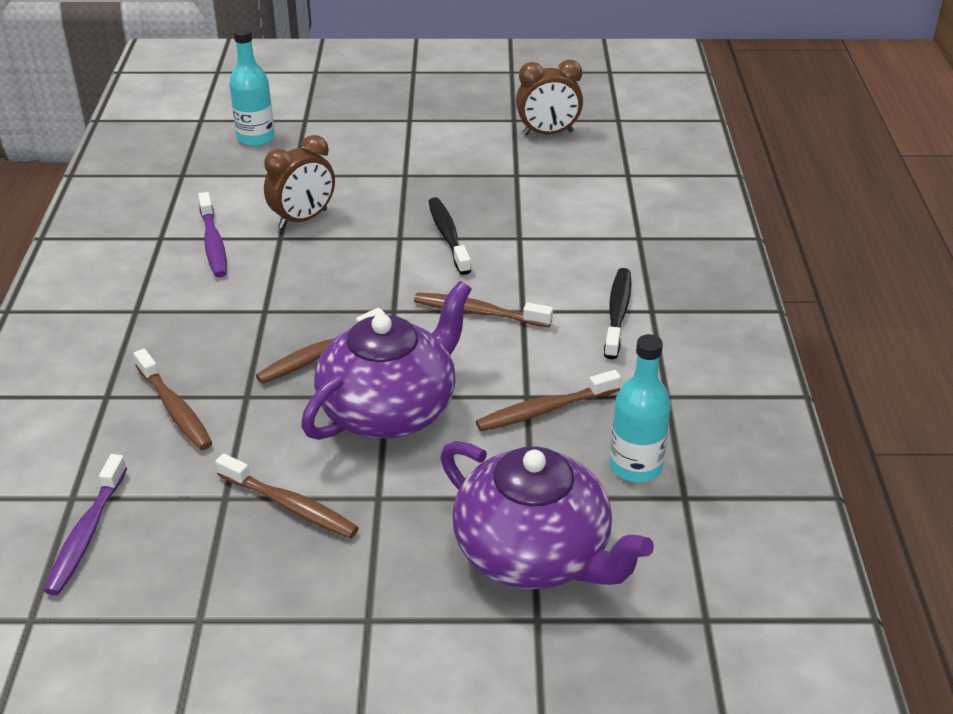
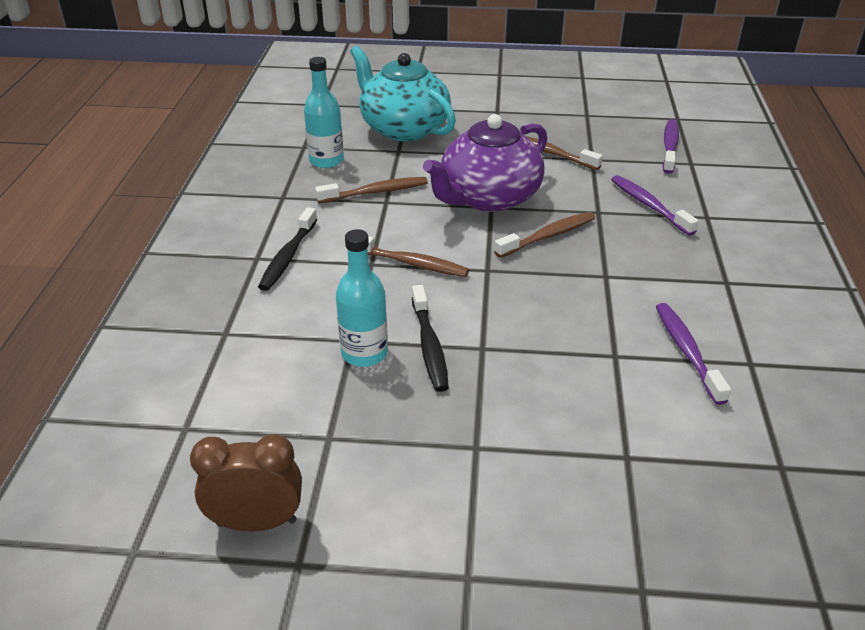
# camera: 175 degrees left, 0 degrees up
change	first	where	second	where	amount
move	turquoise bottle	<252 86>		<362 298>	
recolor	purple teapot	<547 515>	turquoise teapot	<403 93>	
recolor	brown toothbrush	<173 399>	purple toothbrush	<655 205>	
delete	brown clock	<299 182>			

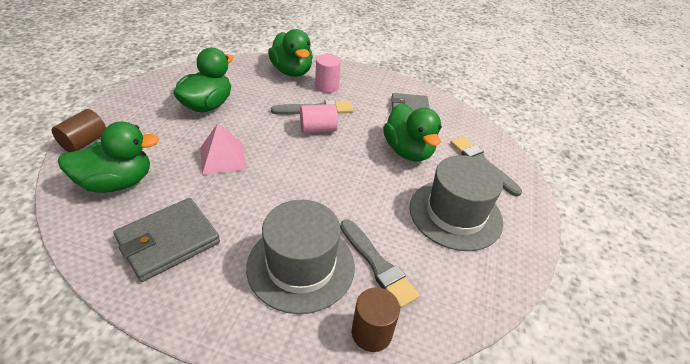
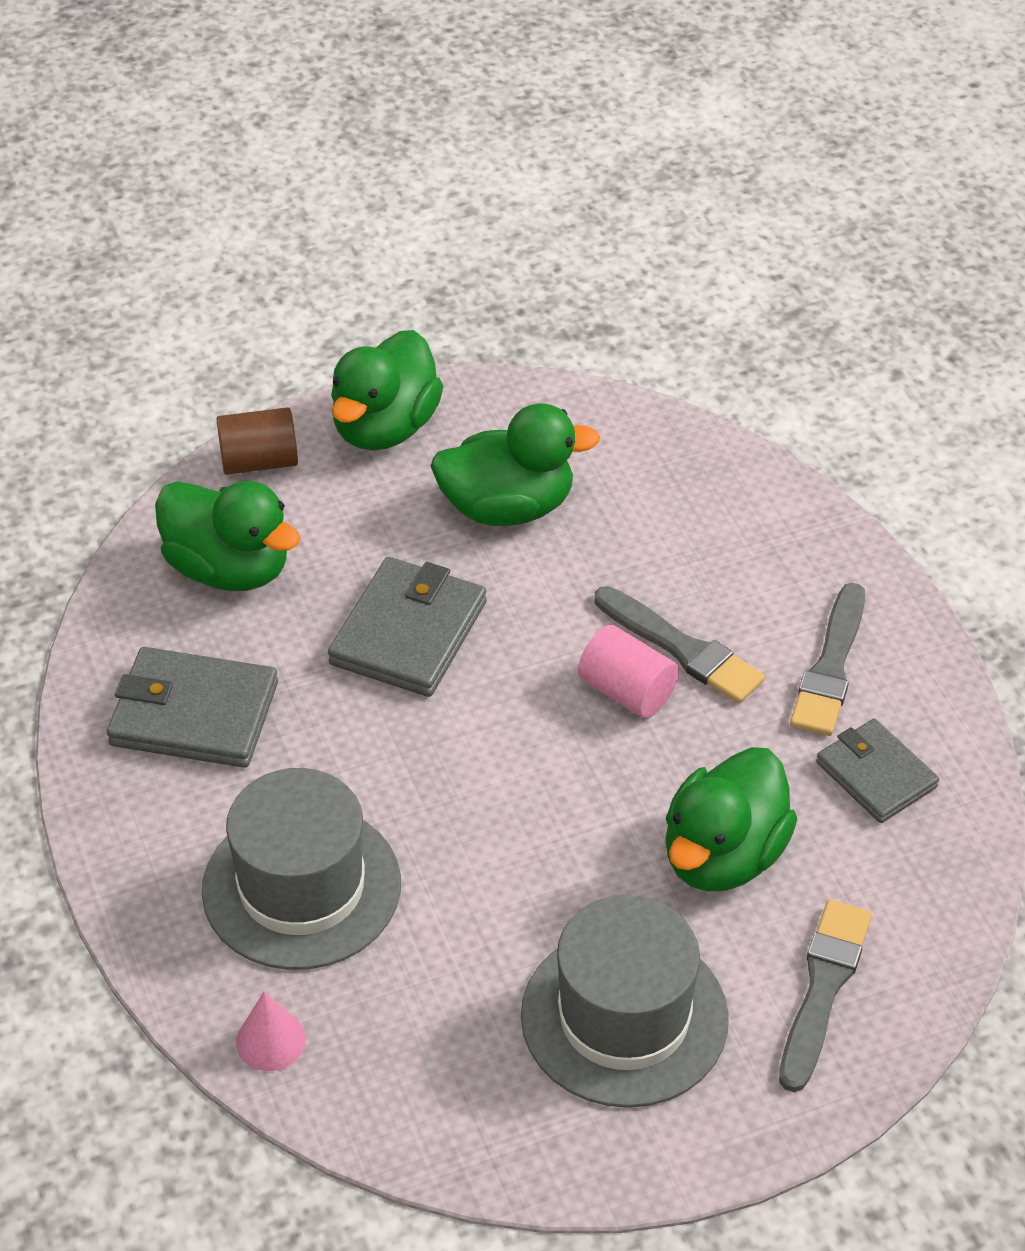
# camera: 55 degrees right, 5 degrees up
change	first	where	second	where	amount
replace	brown cylinder	<376 319>	pink cone	<271 1031>	
replace	pink pyramid	<224 149>	grey wallet	<407 627>	
move	green duck	<290 53>		<387 390>	
move	grey brush	<380 263>		<827 659>	
delete	pink cylinder	<328 73>			

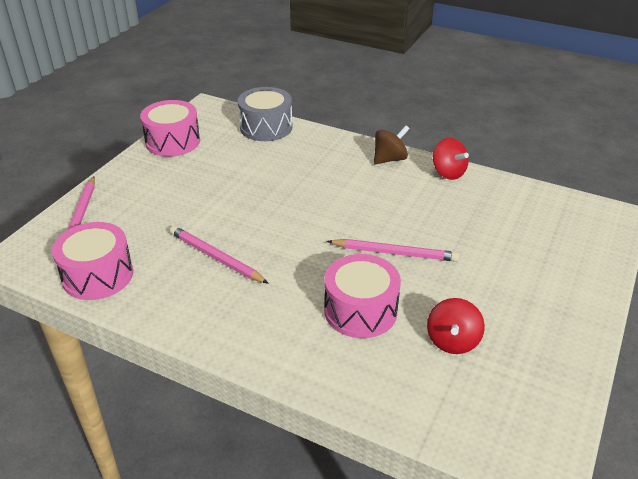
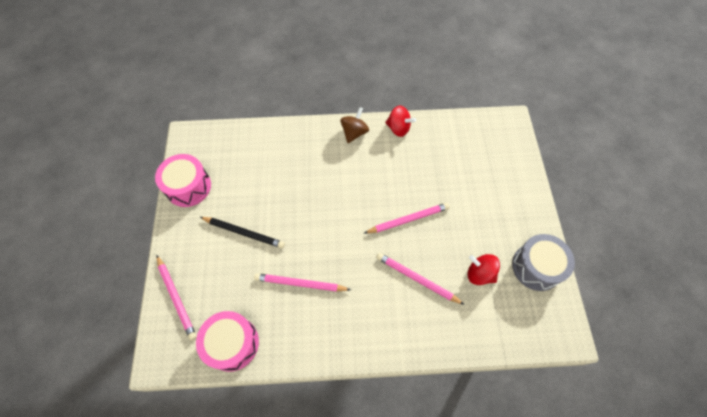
# camera: 30 degrees left, 25 degrees up
change	first	where	second	where	amount
insert			black pencil	<242 232>	
replace	pink drum	<362 296>	pink pencil	<420 279>	
rotate	red spinning top	<456 326>		<484 269>	135 degrees clockwise
move	grey drum	<265 114>		<543 262>	

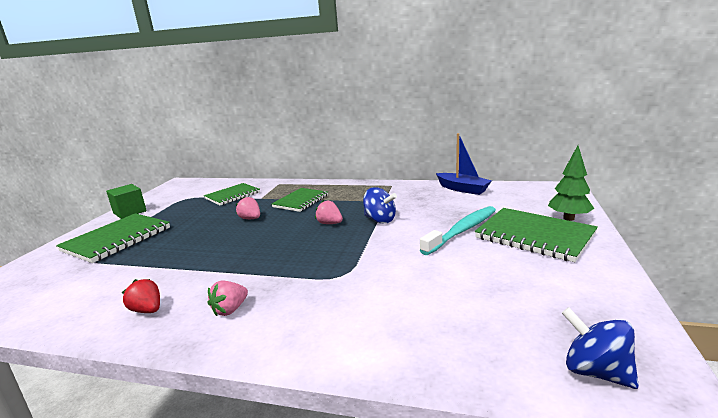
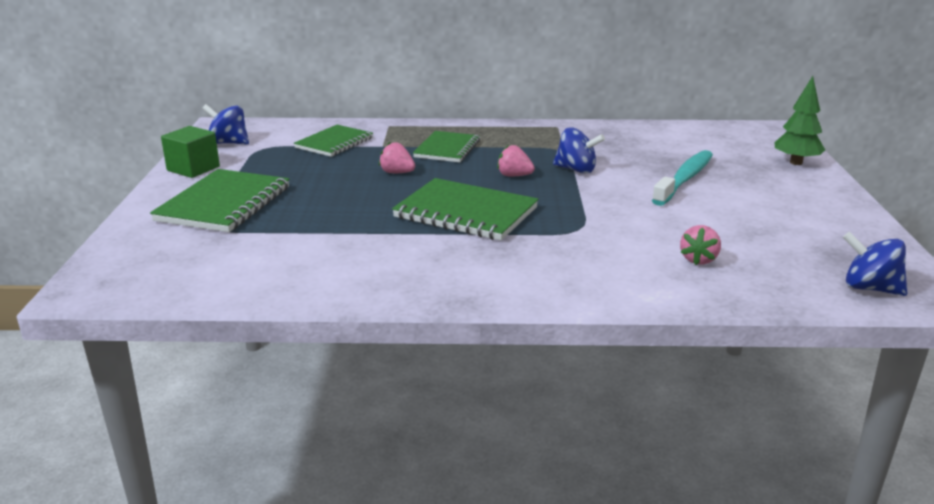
# camera: 15 degrees left, 5 degrees up
change	first	where	second	where	amount
insert			blue spinning top	<225 124>	
move	green notebook	<536 235>		<465 209>	
move	pink strawberry	<228 298>		<700 245>	
delete	red strawberry	<141 296>			
delete	blue boat	<464 164>			

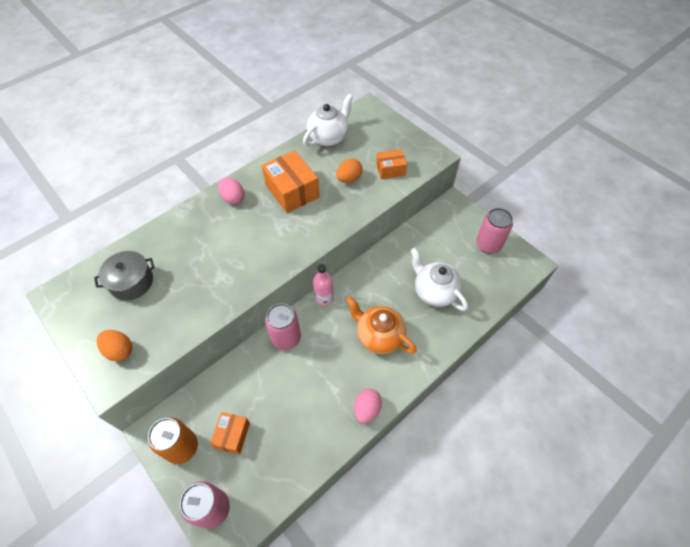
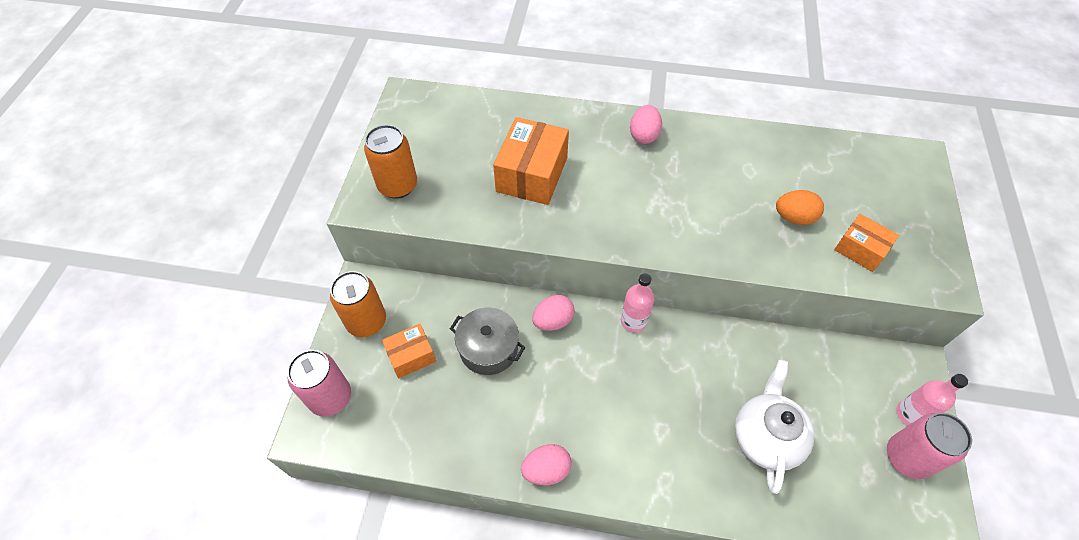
# camera: 50 degrees right, 0 degrees up
change	first	where	second	where	amount
replace	orange egg	<114 345>	orange can	<390 162>	
move	grey pot	<124 275>		<487 341>	
move	orange box	<290 181>		<531 161>	
replace	pink can	<283 326>	pink egg	<553 313>	
insert			pink bottle	<932 400>	
delete	white teapot	<328 120>			
delete	orange teapot	<381 325>			

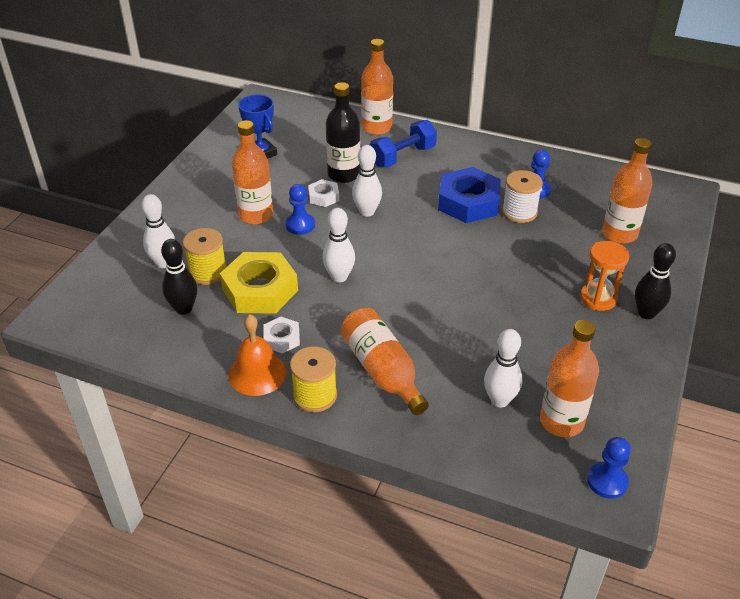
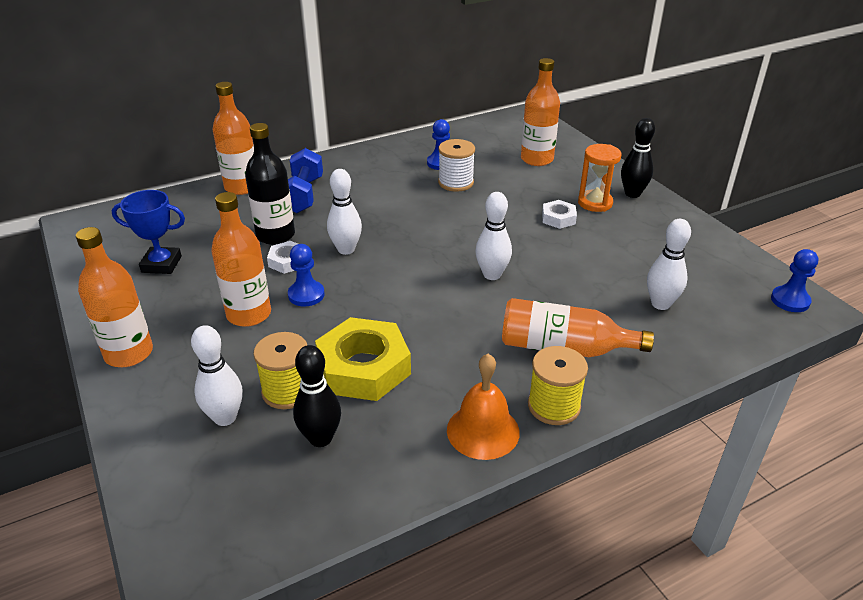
# camera: 50 degrees left, 5 degrees down
change	first	where	second	where	amount
move	orange bottle	<569 378>		<114 297>	
move	white bowling pin	<338 245>		<493 236>	
move	white nut	<281 335>		<559 214>	
delete	blue nut	<469 195>			

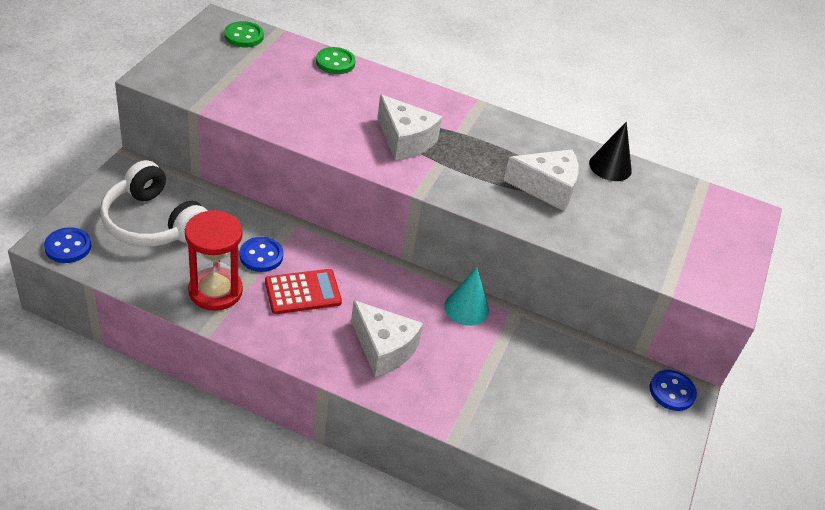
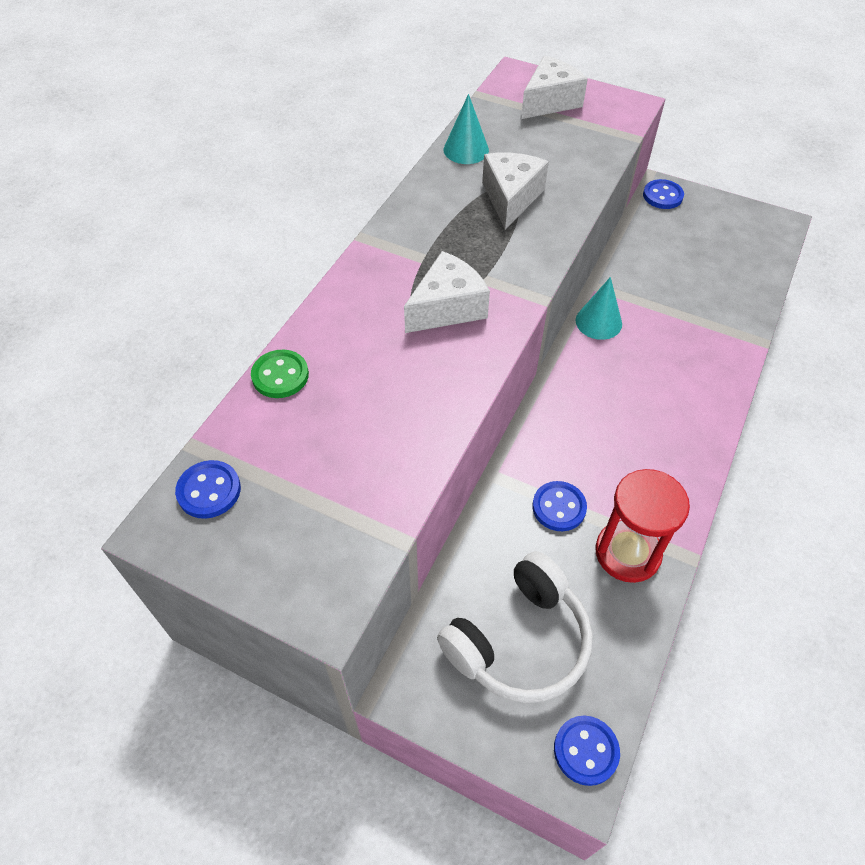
# camera: 80 degrees left, 10 degrees up
change	first	where	second	where	amount
recolor	green button	<244 34>	blue button	<208 489>	
recolor	black cone	<610 151>	turquoise cone	<466 129>	
move	white cheese	<387 338>		<554 87>	
delete	red calculator	<303 291>			

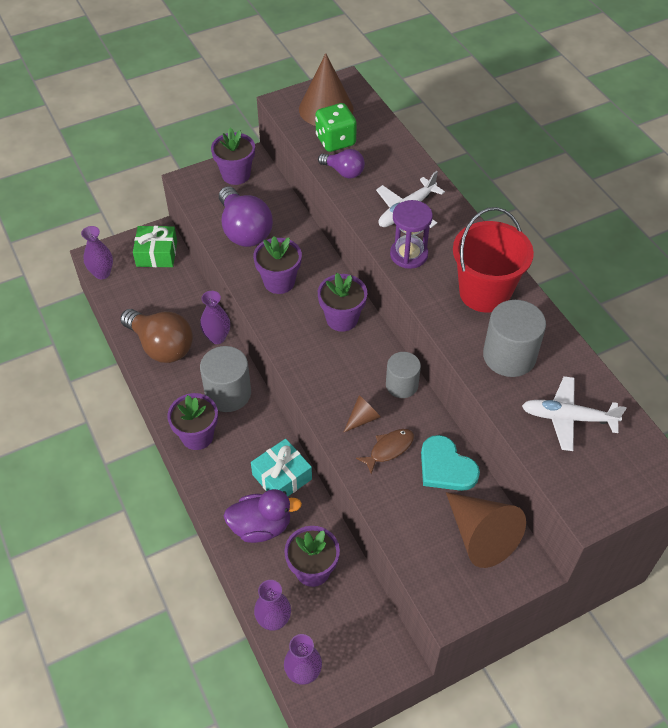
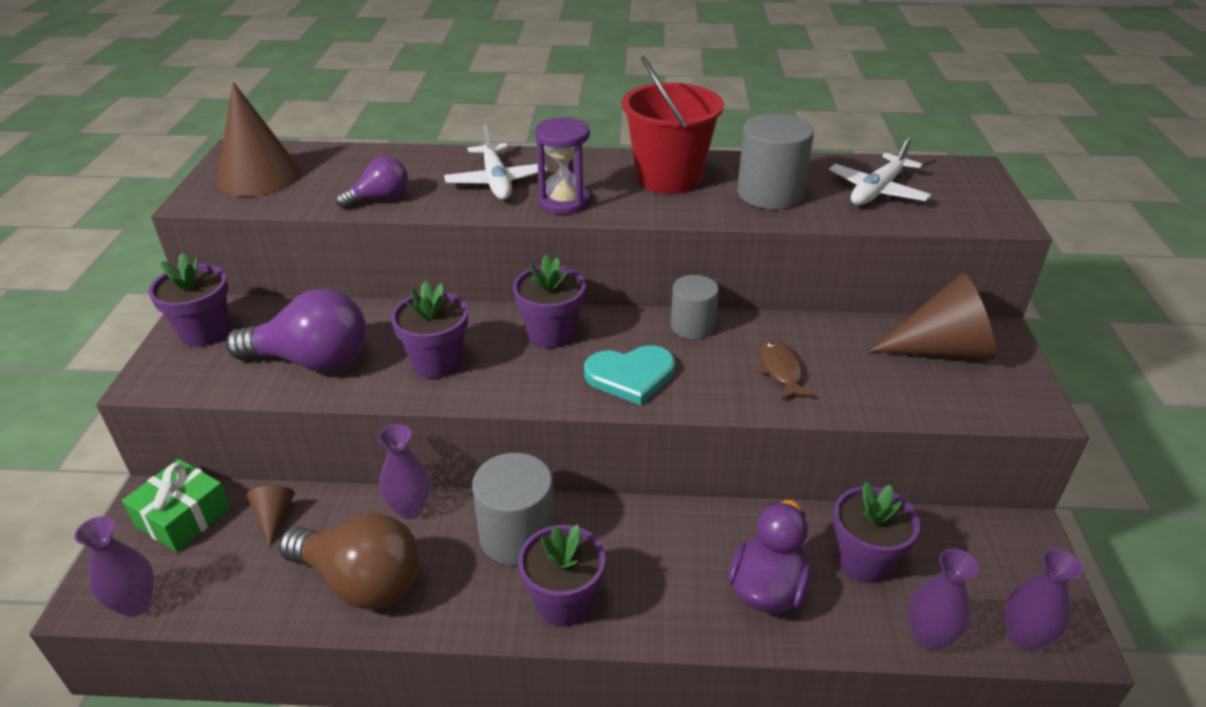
# camera: 60 degrees left, 15 degrees down
change	first	where	second	where	amount
move	brown cone	<362 414>		<271 516>	
rotate	brown light bulb	<156 336>		<349 561>	45 degrees clockwise
move	turquoise heart	<450 463>		<629 375>	
delete	turquoise gift	<281 467>			
delete	green dice	<336 127>			

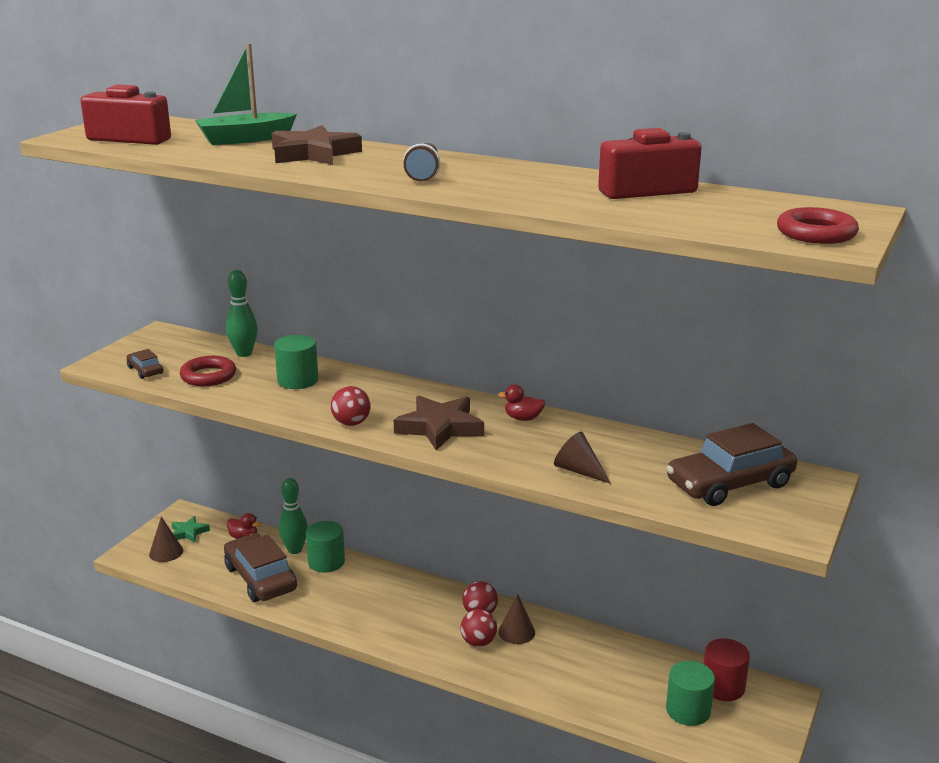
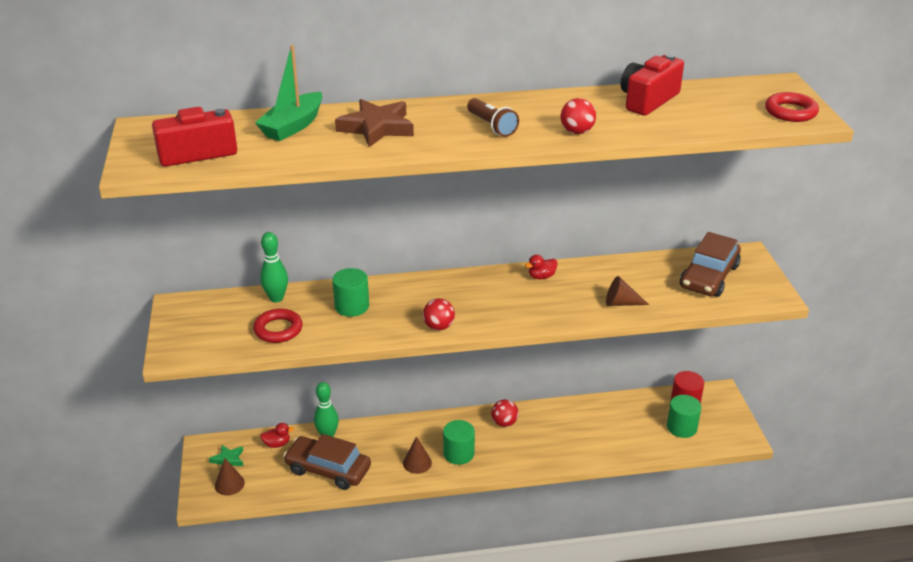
# camera: 35 degrees left, 10 degrees up
change	first	where	second	where	amount
move	brown cone	<516 619>		<417 455>	
move	green cylinder	<325 547>		<459 442>	
move	red ball	<478 628>		<578 116>	
delete	brown car	<144 364>			
delete	brown star	<439 423>			

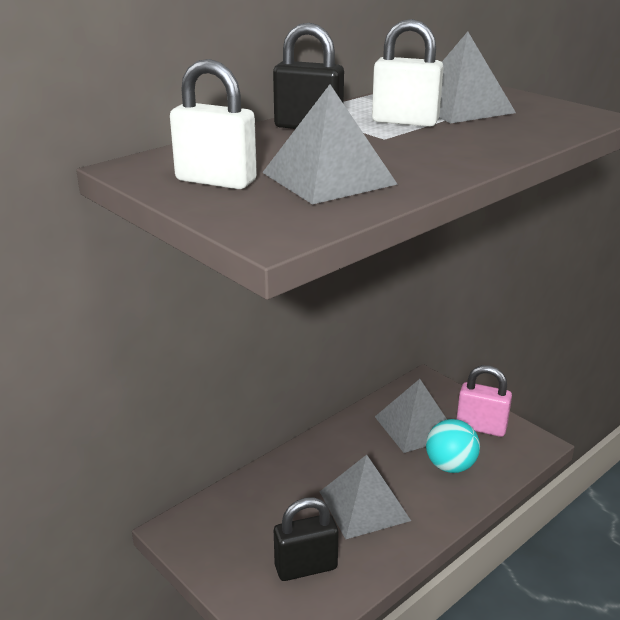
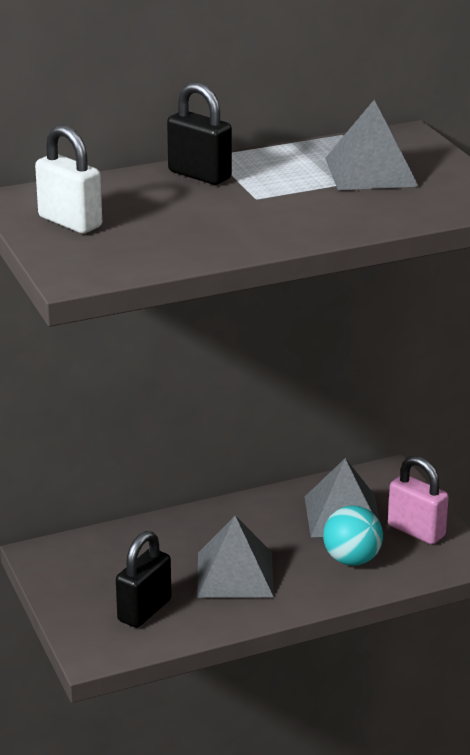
# camera: 20 degrees right, 0 degrees up
change	first	where	second	where	amount
rotate	black padlock	<306 539>		<143 579>	60 degrees counterclockwise
delete	grey pyramid	<330 145>			
delete	white padlock	<408 73>			

